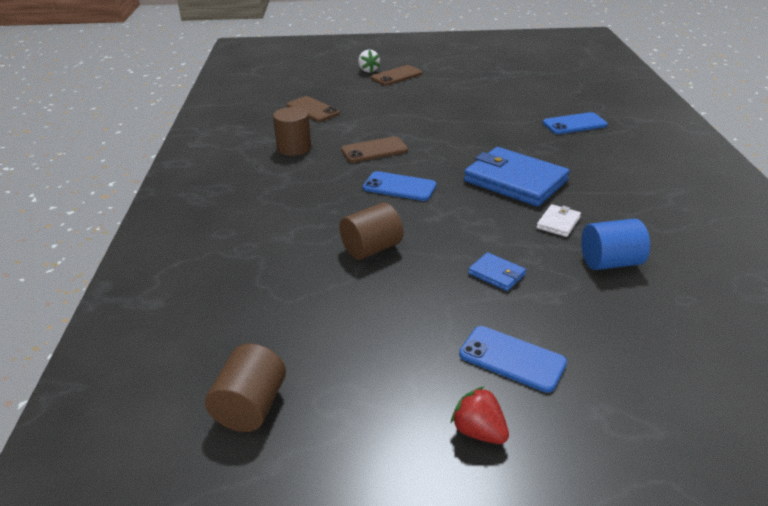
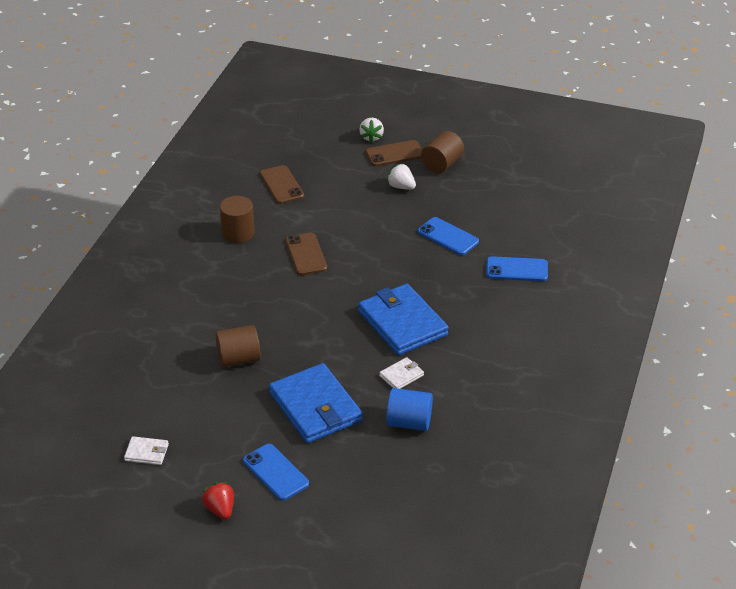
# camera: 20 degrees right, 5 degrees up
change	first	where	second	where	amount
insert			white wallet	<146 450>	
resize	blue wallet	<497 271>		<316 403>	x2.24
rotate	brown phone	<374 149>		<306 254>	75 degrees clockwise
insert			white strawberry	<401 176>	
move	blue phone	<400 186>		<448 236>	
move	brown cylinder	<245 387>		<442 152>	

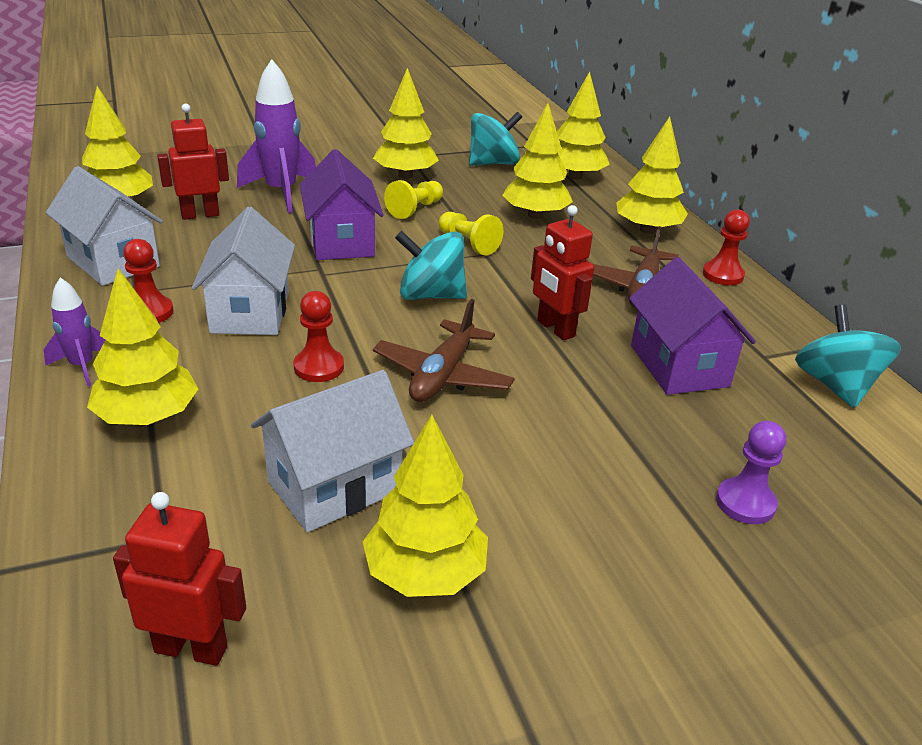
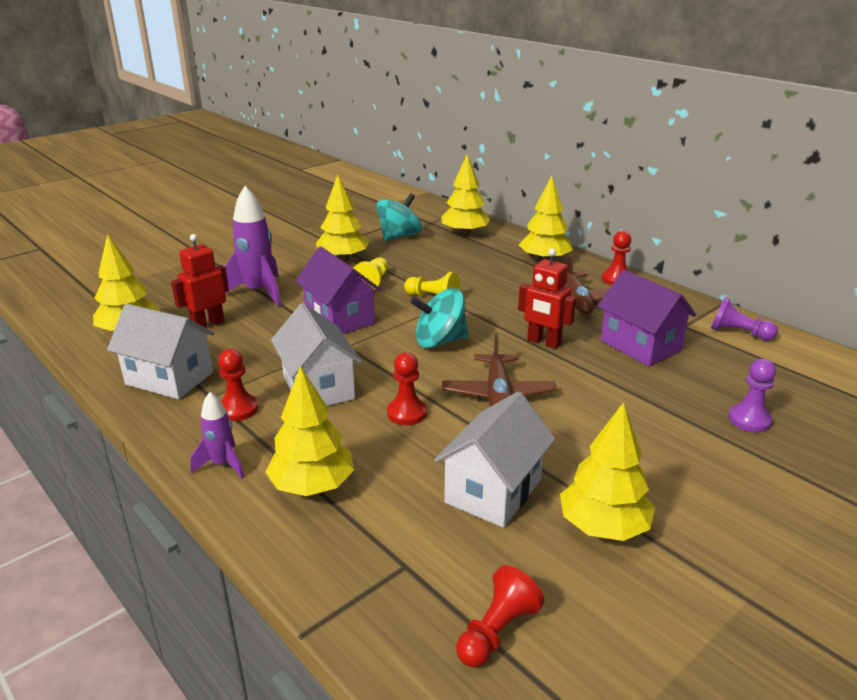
# camera: 20 degrees left, 5 degrees down
change	first	where	second	where	amount
replace	red robot	<179 579>	red pawn	<500 616>	
replace	turquoise spinning top	<848 356>	purple pawn	<744 319>	
delete	yellow tree	<537 161>			

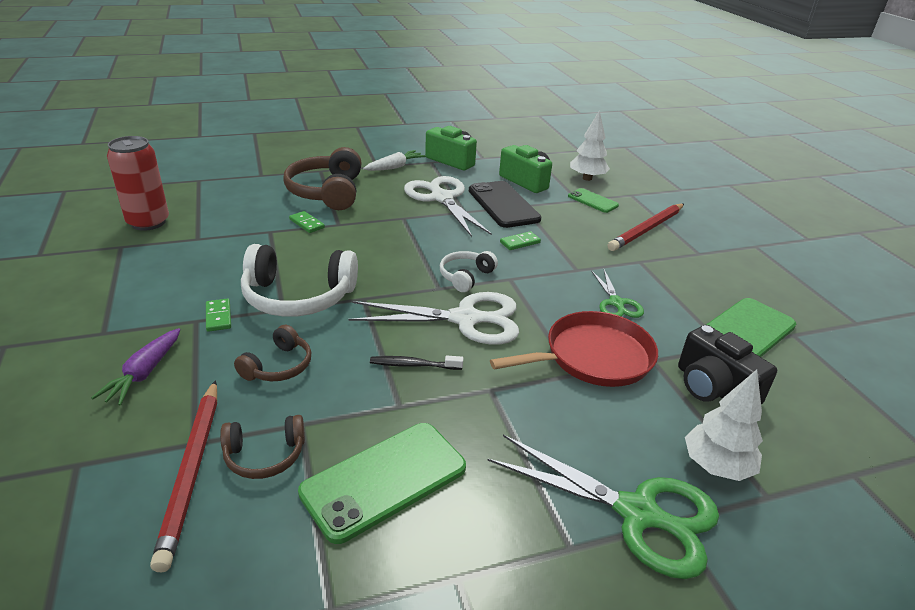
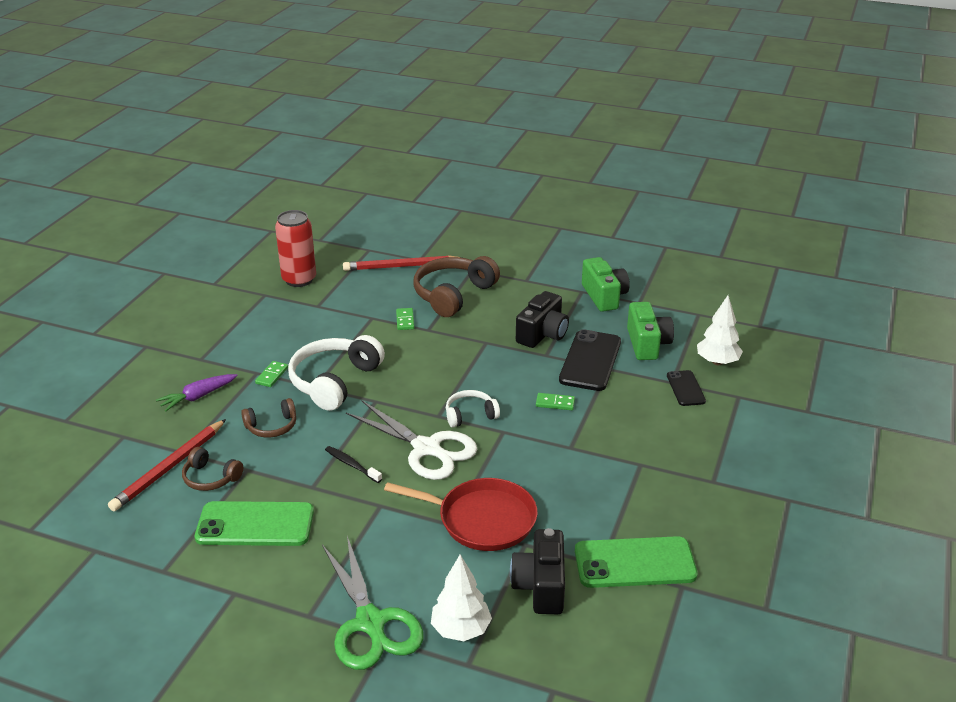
# camera: 40 degrees right, 0 degrees up
change	first	where	second	where	amount
rotate	white headphones	<299 280>		<336 373>	75 degrees clockwise
move	red pencil	<646 227>		<402 263>	
replace	white scissors	<448 206>	black camera	<542 319>	
recolor	green phone	<593 200>	black phone	<686 388>	
delete	white carrot	<394 160>			
delete	green scissors	<617 294>			

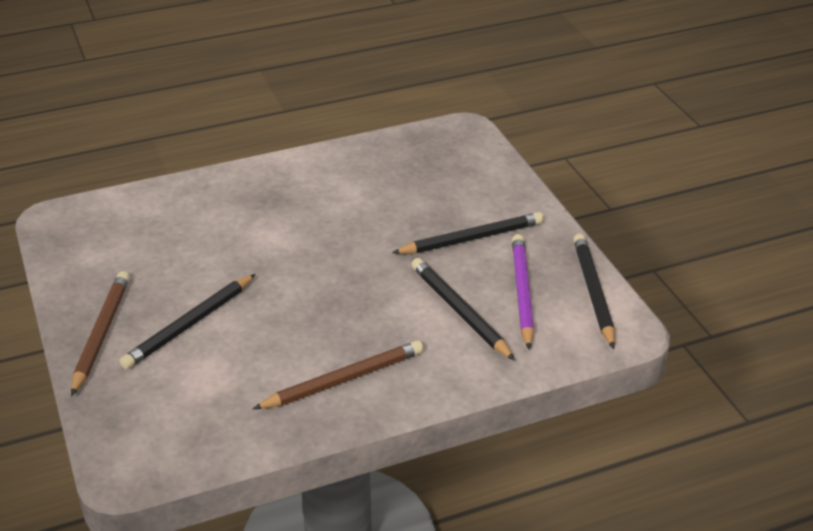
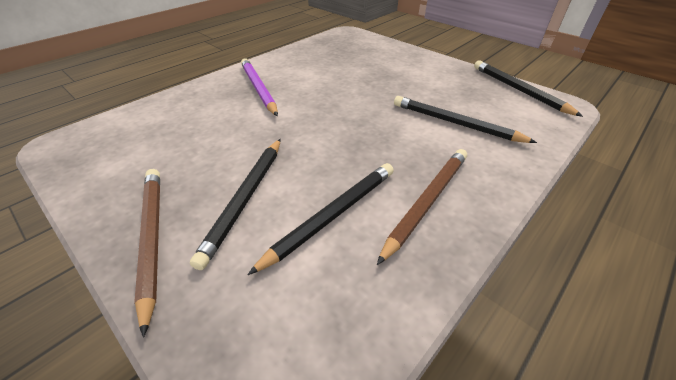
# camera: 25 degrees left, 5 degrees up
change	first	where	second	where	amount
move	purple pencil	<523 292>		<259 87>	
move	black pencil	<468 233>		<320 219>	

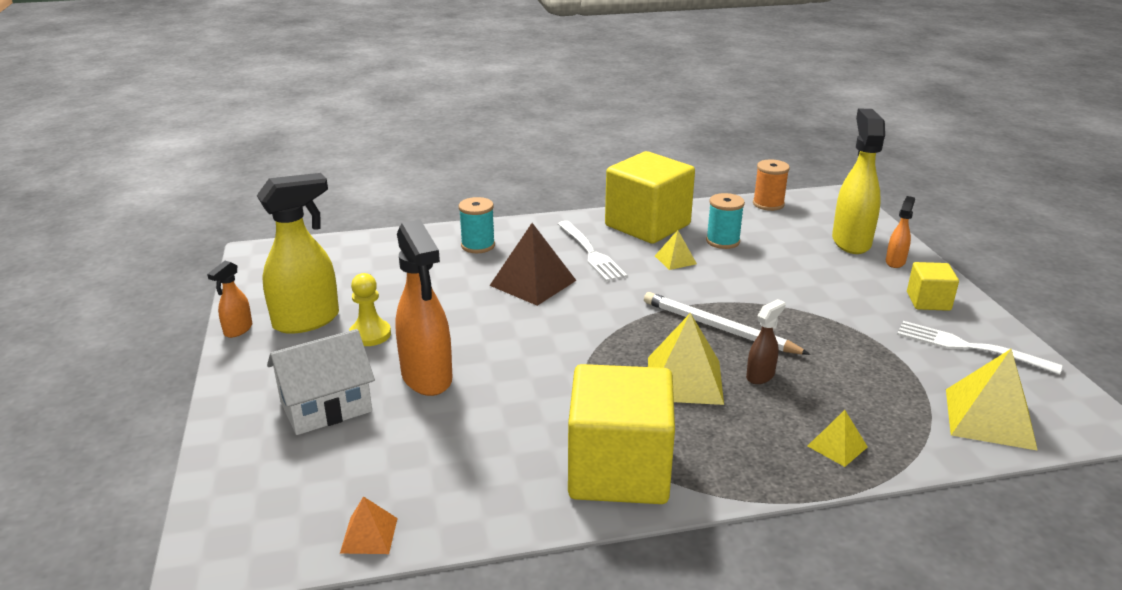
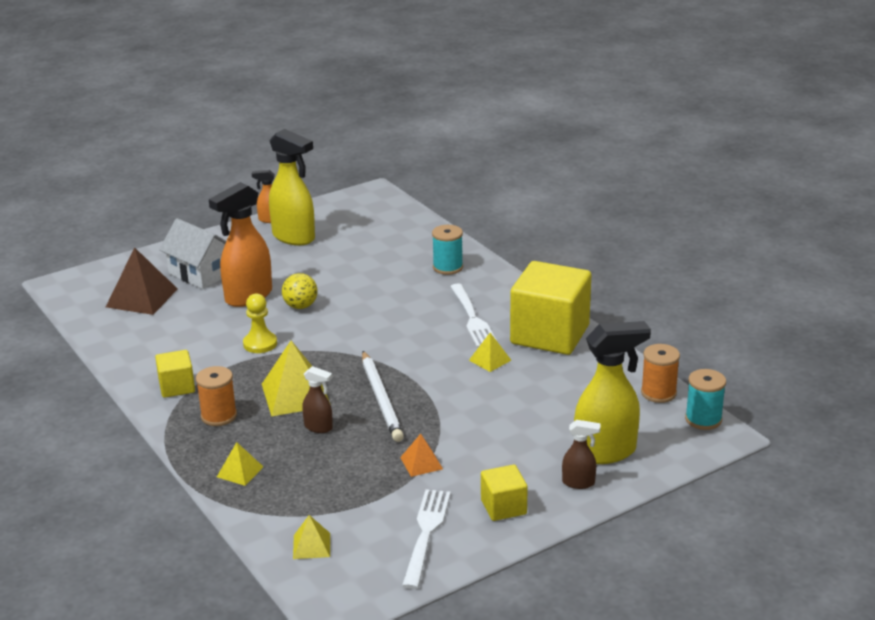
# camera: 70 degrees right, 0 degrees up
change	first	where	second	where	amount
move	brown pyramid	<533 264>		<142 281>	
resize	yellow cube	<621 434>		<175 374>	x0.48
insert			orange spool	<216 396>	
move	yellow pawn	<370 309>		<260 323>	
insert			yellow ball	<299 291>	
resize	yellow pyramid	<992 400>		<311 537>	x0.53
rotate	white pencil	<727 323>		<383 396>	150 degrees clockwise
move	orange pyramid	<369 525>		<421 455>	
rotate	white fork	<592 251>		<473 316>	60 degrees counterclockwise
recolor	orange spray bottle	<900 232>	brown spray bottle	<581 454>	
move	turquoise spool	<725 221>		<705 399>	

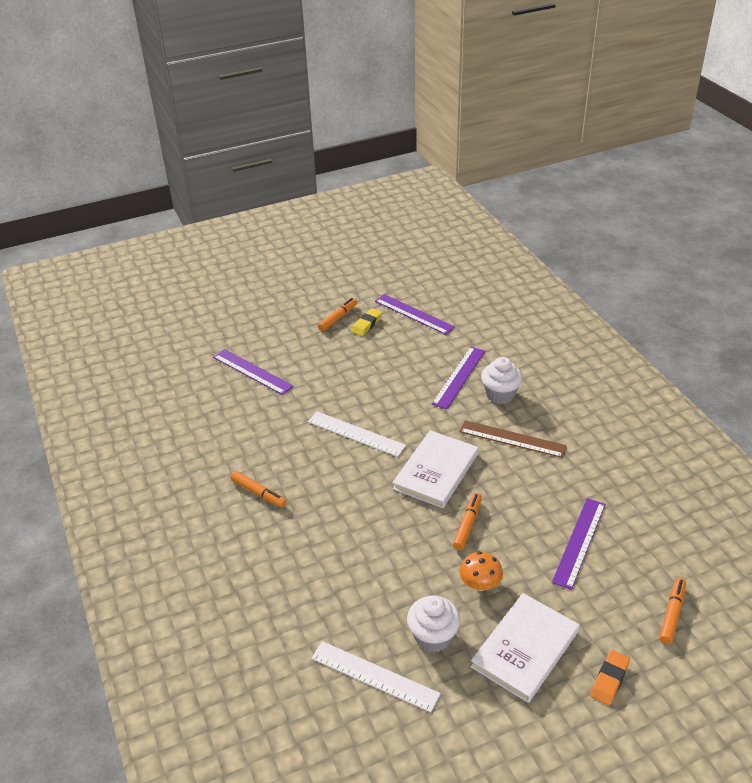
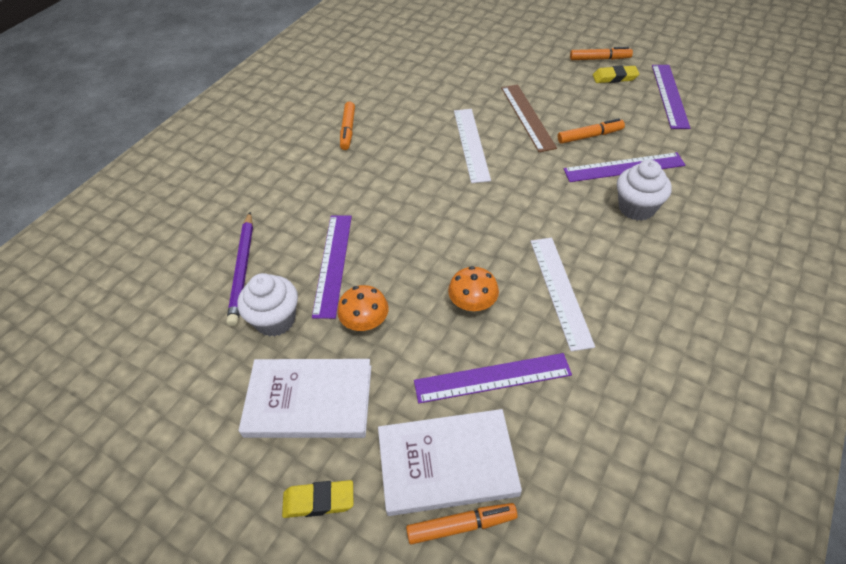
# camera: 55 degrees right, 10 degrees up
change	first	where	second	where	amount
insert			purple pencil	<240 269>	
recolor	orange eraser	<610 677>	yellow eraser	<317 499>	
move	purple ruler	<253 372>		<332 267>	
move	white book	<436 469>		<450 462>	
insert			orange mushroom	<473 289>	
move	brown ruler	<513 439>		<529 118>	
move	white ruler	<376 676>		<562 294>	
move	orange marker	<467 521>		<591 131>	

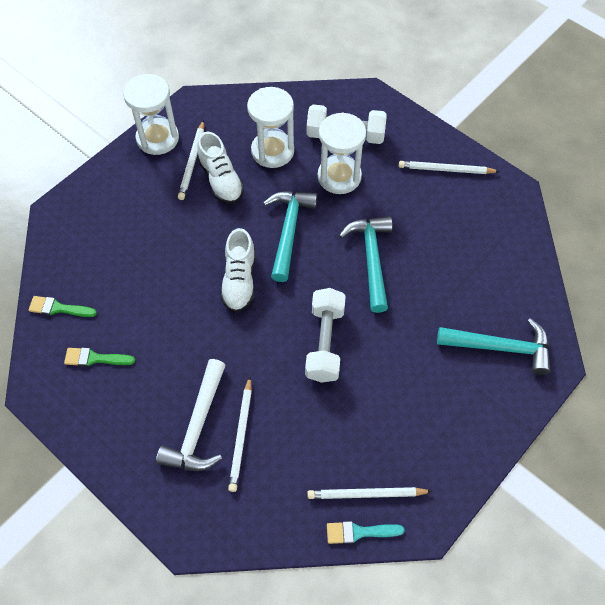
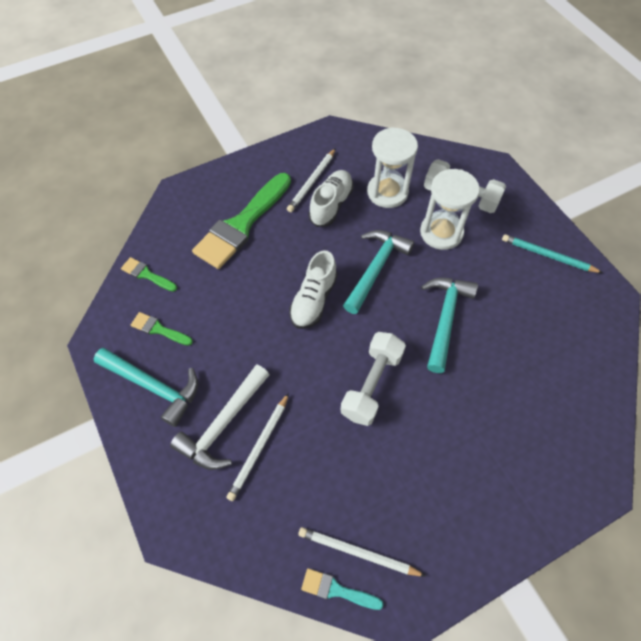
# camera: 20 degrees right, 0 degrees up
change	first	where	second	where	amount
move	turquoise hammer	<494 346>		<146 387>	
insert			green brush	<241 221>	
rotate	white shoe	<220 168>		<331 198>	150 degrees counterclockwise
recolor	white pencil	<449 167>	turquoise pencil	<552 253>	
delete	white hourglass	<151 114>			

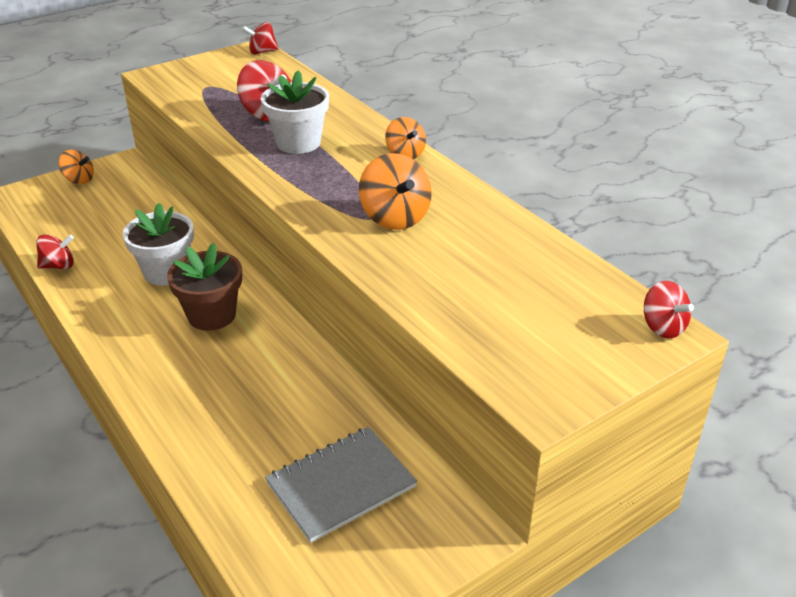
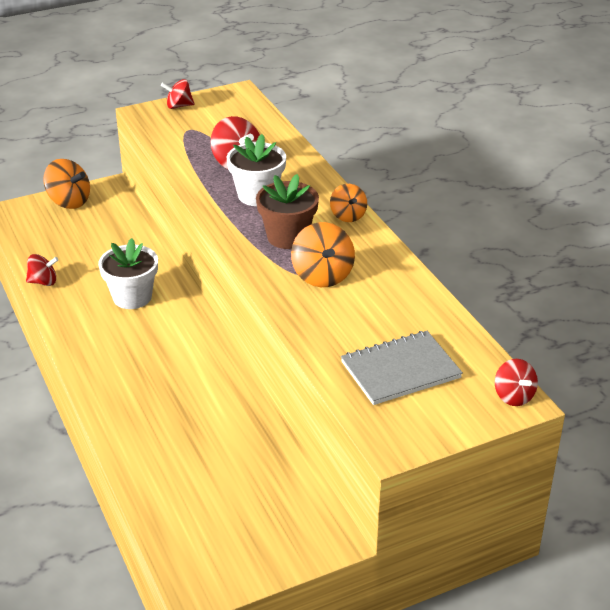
# camera: 10 degrees right, 0 degrees up
change	first	where	second	where	amount
resize	orange spinning top	<76 167>		<66 184>	x1.56
move	red spinning top	<260 38>		<177 94>	
move	brown flower pot	<204 287>		<287 211>	
move	grey notebook	<341 485>		<402 368>	

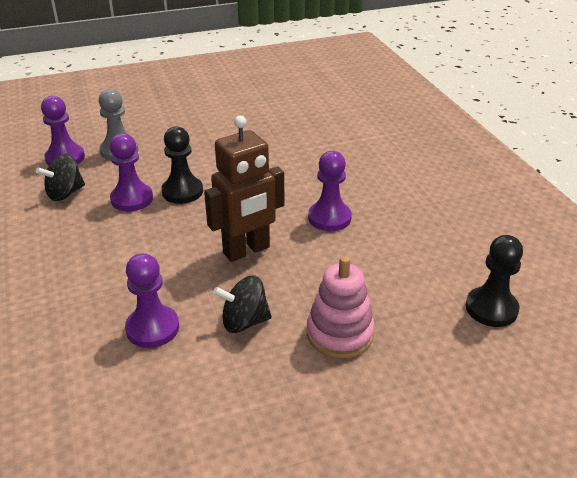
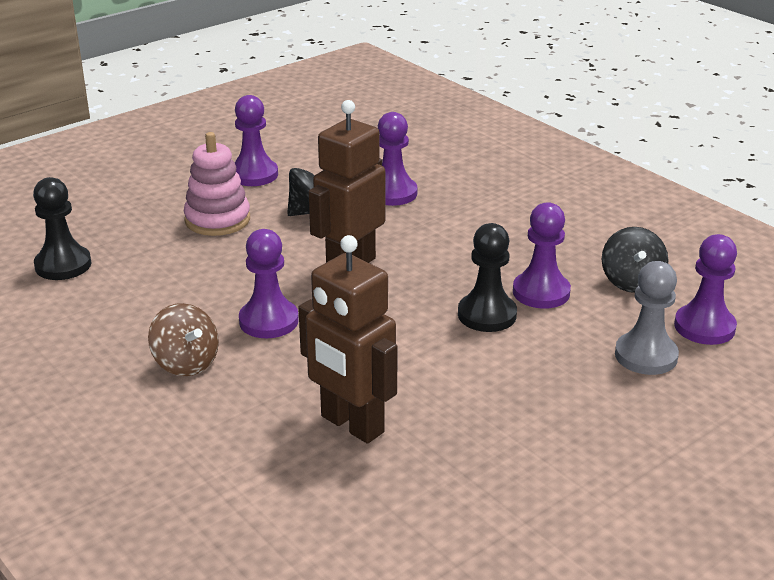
# camera: 160 degrees right, 5 degrees down
change	first	where	second	where	amount
insert			brown spinning top	<183 339>	
insert			purple pawn	<256 140>	
insert			brown robot	<348 339>	
rotate	black spinning top	<60 177>		<635 260>	150 degrees clockwise

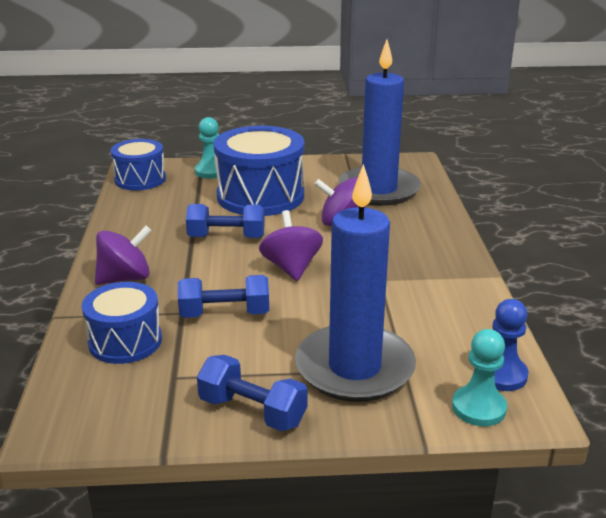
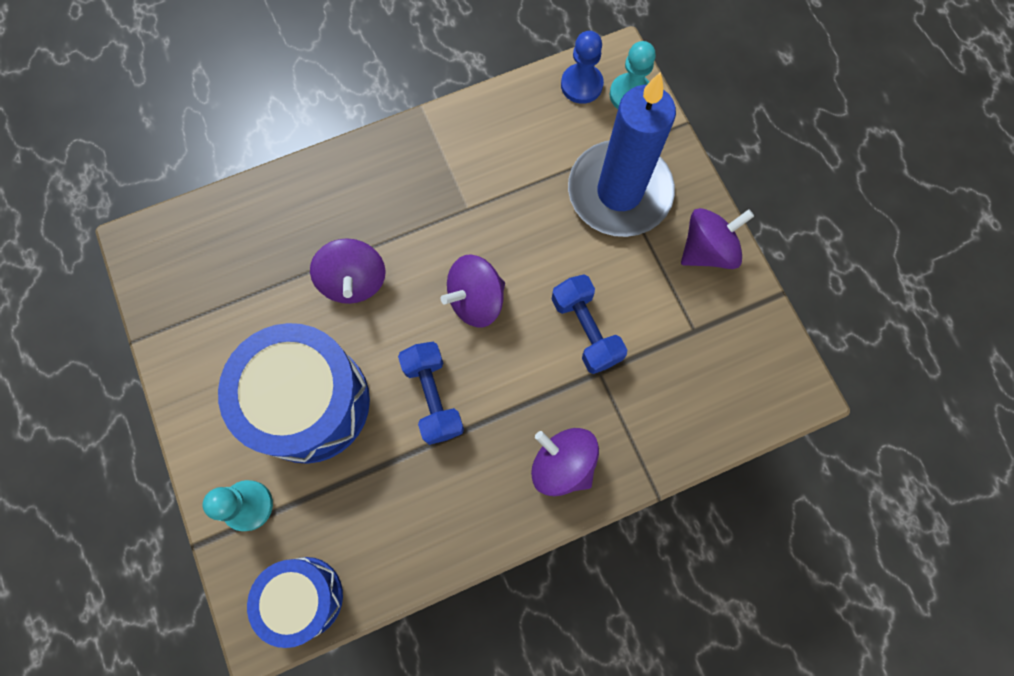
# camera: 110 degrees left, 45 degrees up
change	first	where	second	where	amount
replace	blue dumbbell	<252 393>	purple spinning top	<717 238>	
delete	blue drum	<122 323>			
delete	blue candle	<379 123>			

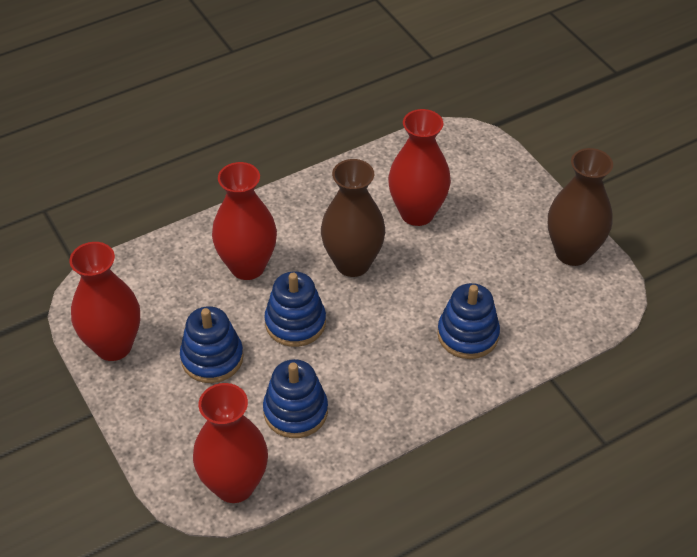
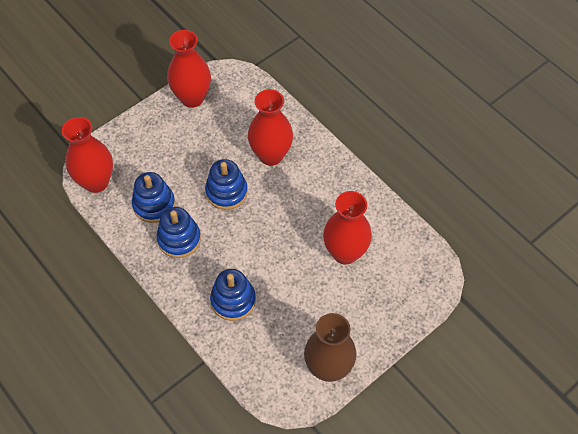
# camera: 80 degrees right, 10 degrees up
change	first	where	second	where	amount
move	blue stacking toy	<211 344>		<178 232>	
delete	brown vase	<353 218>			

